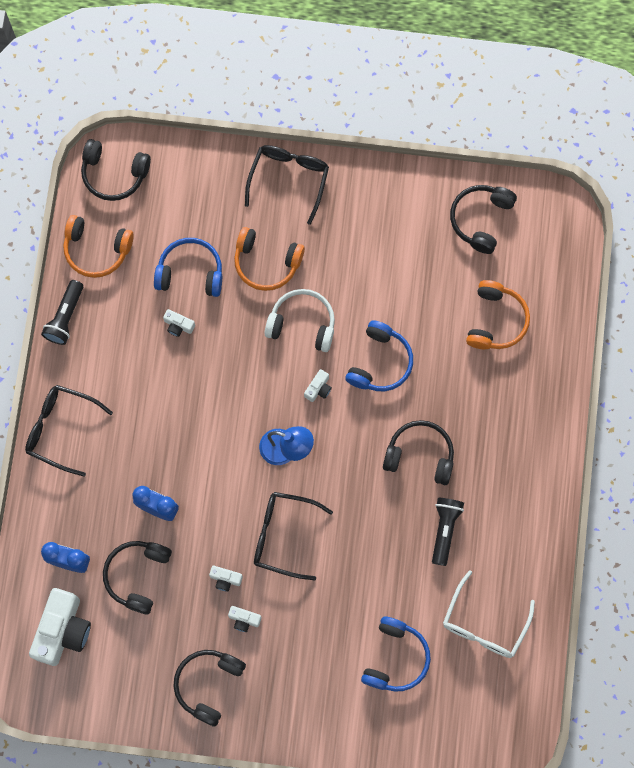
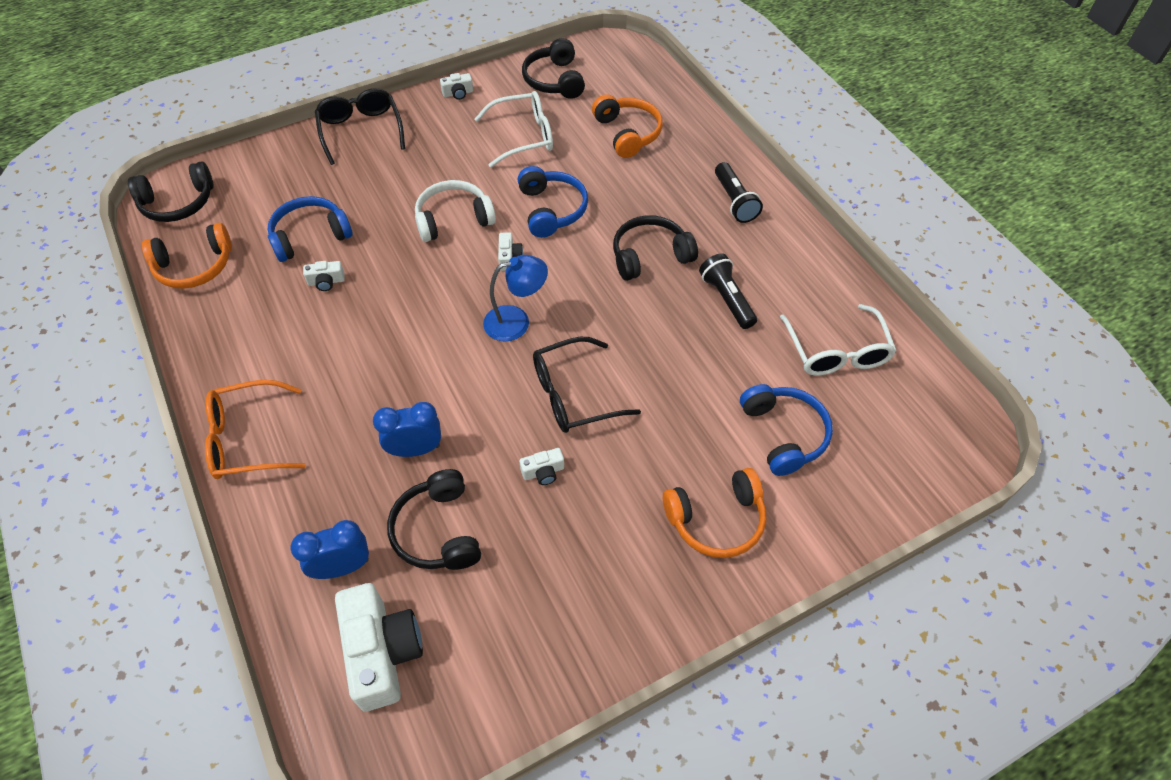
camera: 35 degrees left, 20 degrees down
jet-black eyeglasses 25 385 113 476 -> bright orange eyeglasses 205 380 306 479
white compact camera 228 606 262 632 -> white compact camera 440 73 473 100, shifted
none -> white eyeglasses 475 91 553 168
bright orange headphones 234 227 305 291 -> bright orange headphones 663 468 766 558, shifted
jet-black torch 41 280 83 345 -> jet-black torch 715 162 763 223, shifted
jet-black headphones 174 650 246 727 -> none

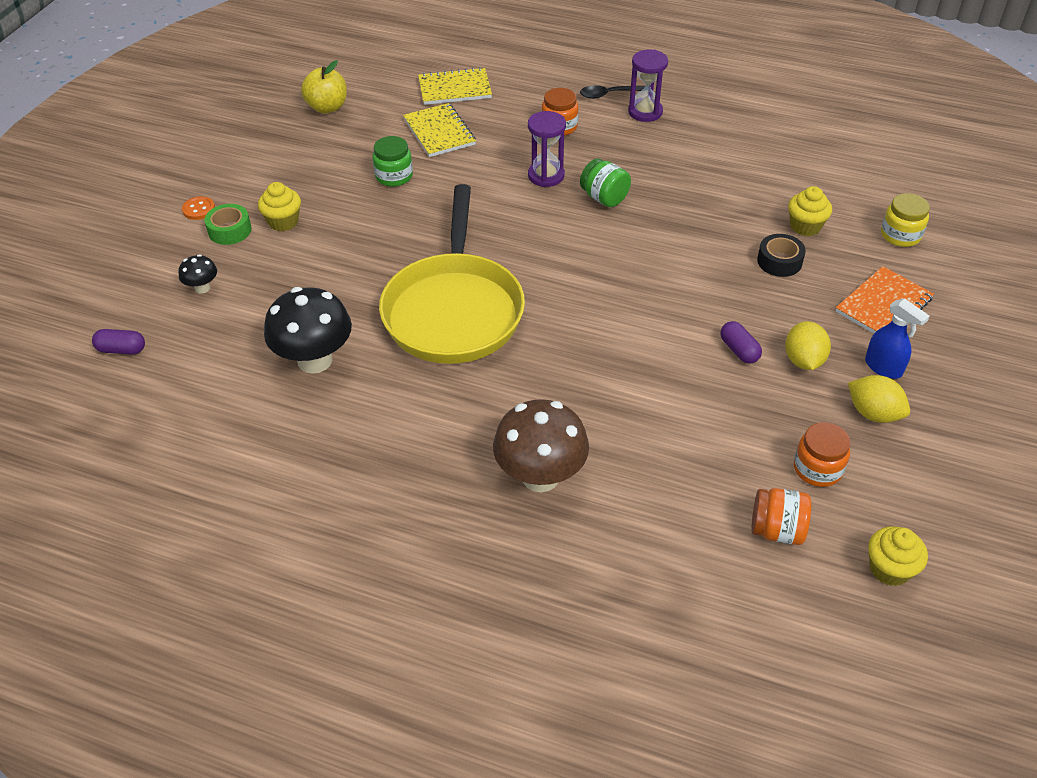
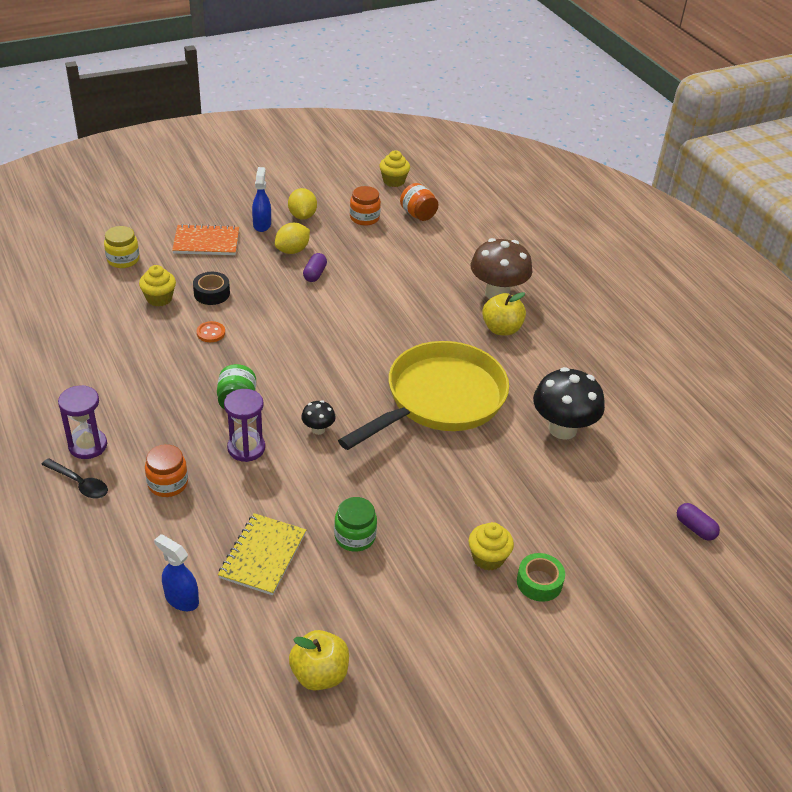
camera: 140 degrees left, 5 degrees down
yellow exercise book 418 67 492 105 -> blue spray bottle 154 534 199 611
bright orange shirt button 182 196 215 220 -> bright orange shirt button 197 321 225 342, shifted
jet-black mushroom 179 254 217 294 -> jet-black mushroom 301 400 336 435, shifted
none -> yellow apple fruit 482 292 526 336

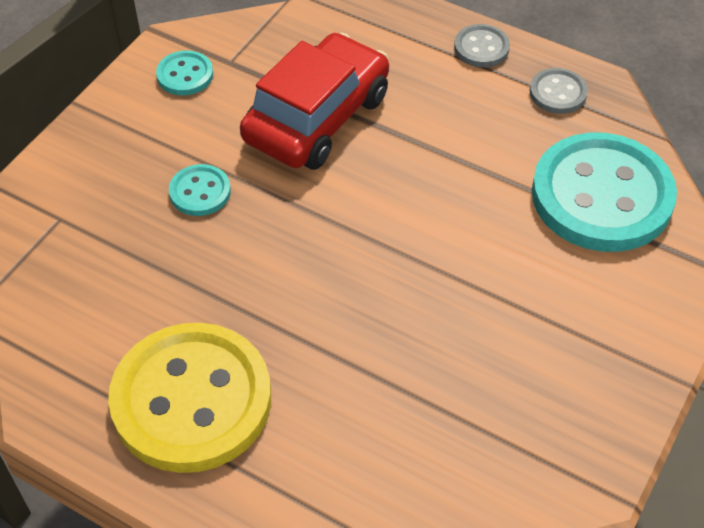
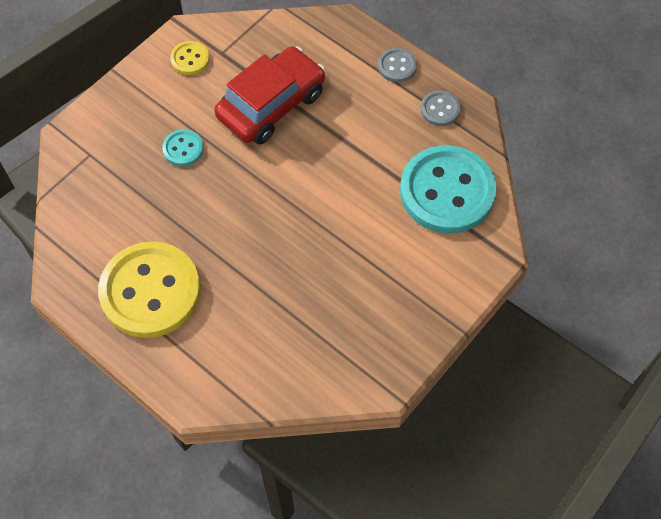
camera: 10 degrees right, 10 degrees up
turquoise shirt button 156 50 213 95 -> yellow shirt button 170 41 210 75

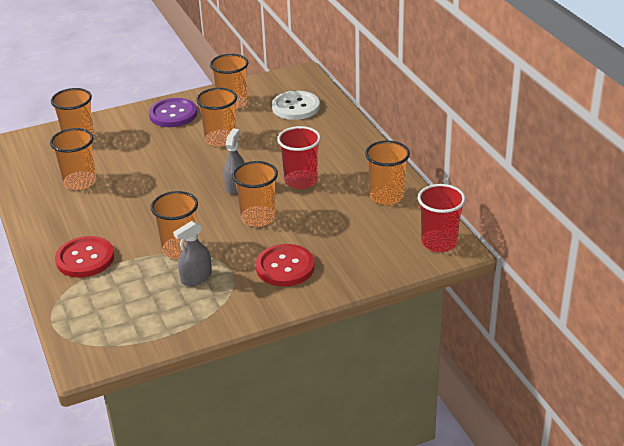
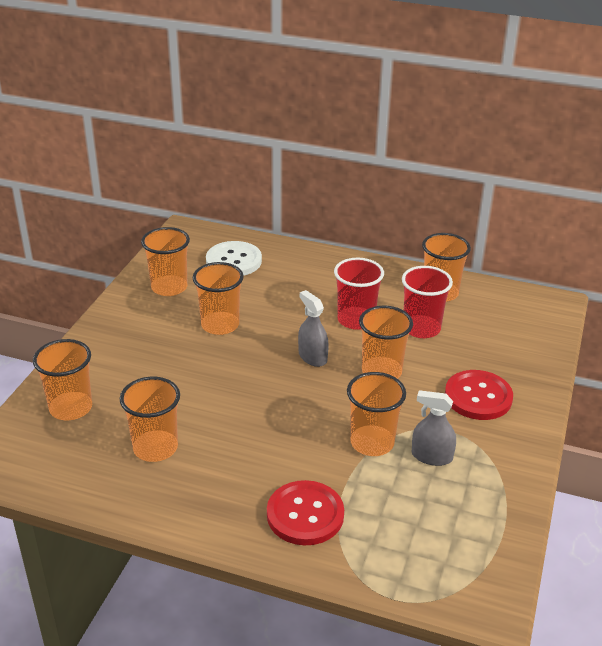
camera: 50 degrees left, 0 degrees up
scarlet beaker 418 184 466 252 -> scarlet beaker 402 266 453 338, shifted
gray spray bottle 173 221 212 286 -> gray spray bottle 412 390 456 466, 105 degrees clockwise
violet shirt button 149 98 197 127 -> none

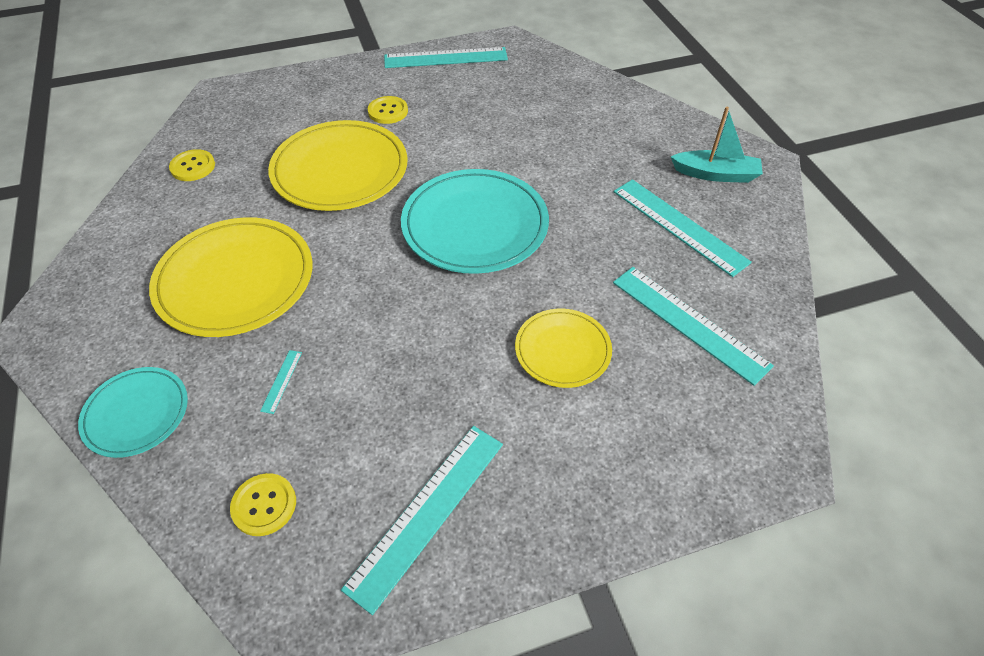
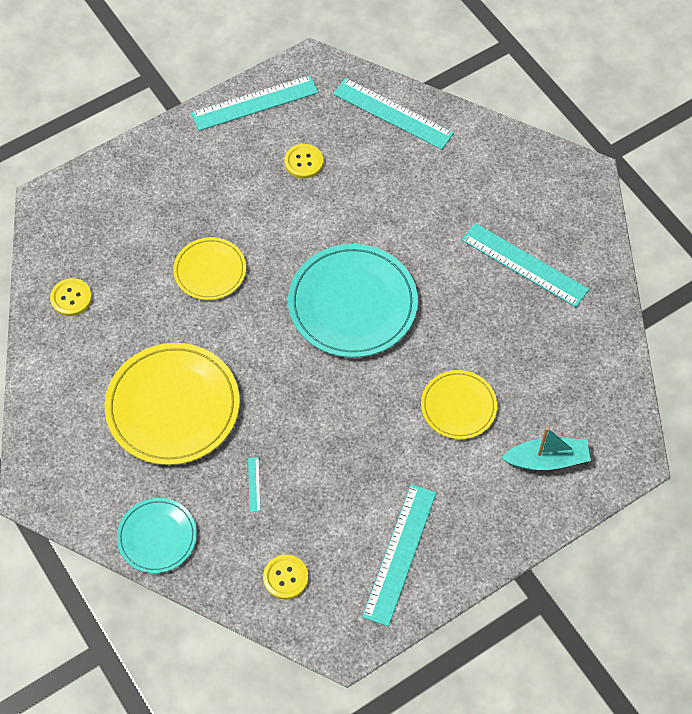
camera: 15 degrees left, 10 degrees up
yellow flat dish 268 120 407 211 -> yellow flat dish 173 237 246 300, x0.57
yellow shirt button 368 96 408 124 -> yellow shirt button 284 144 323 178, shifted
turquoise ruler 613 267 774 386 -> turquoise ruler 333 78 454 150, shifted
turquoise sailboat 671 107 763 183 -> turquoise sailboat 501 427 591 470, shifted

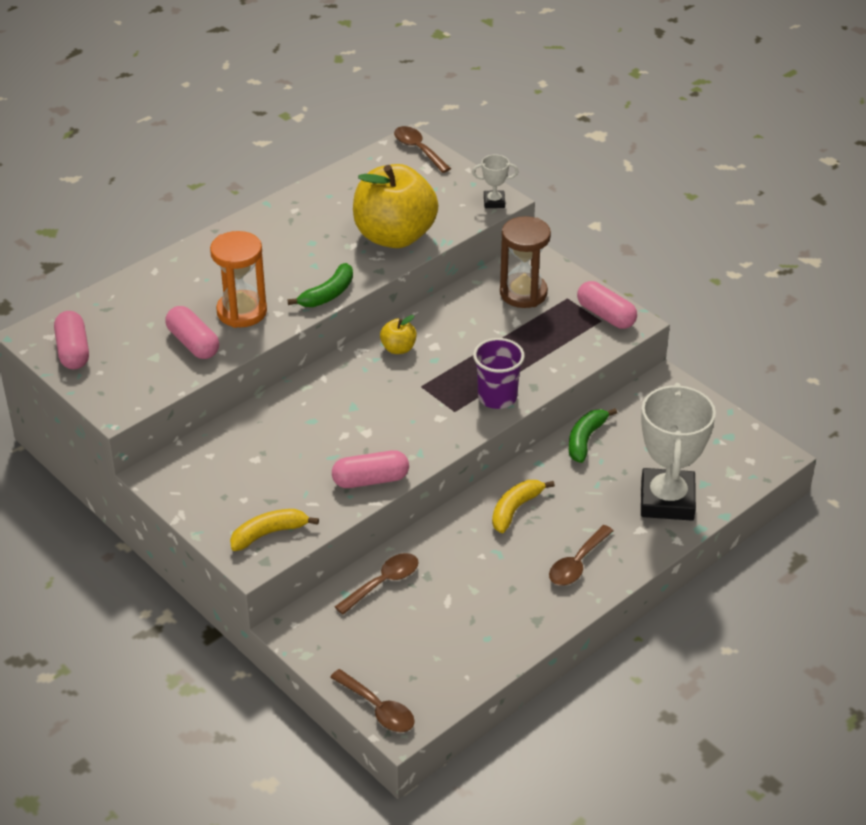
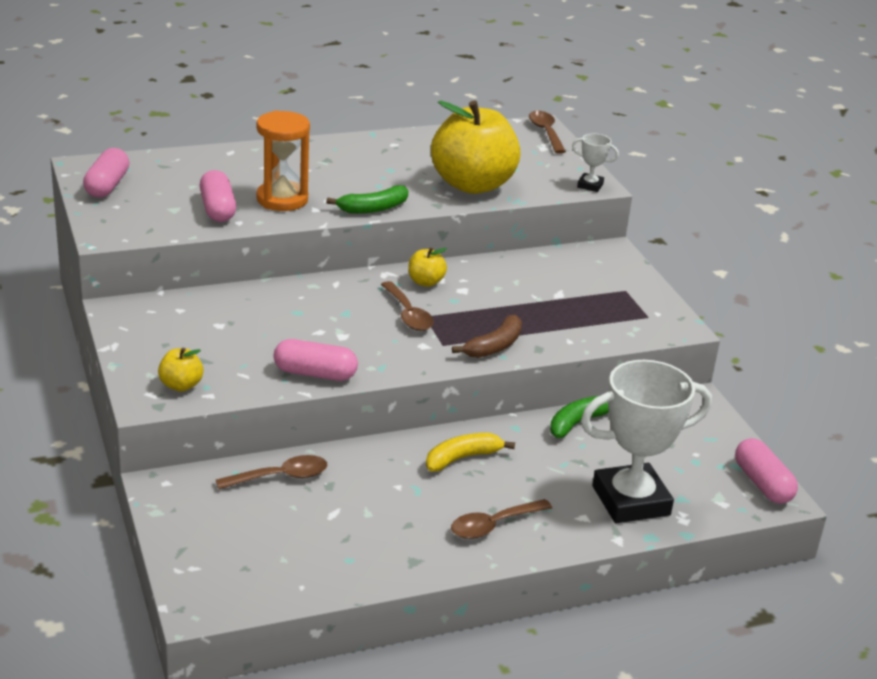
camera: 20 degrees right, 10 degrees down
yellow banana 230 509 319 551 -> yellow apple fruit 158 348 203 392
russet teaspoon 330 669 415 732 -> russet teaspoon 381 281 434 331, shifted
violet beaker 473 338 525 409 -> russet banana 452 315 522 358
white award cup 641 383 716 521 -> white award cup 581 360 712 523, 45 degrees clockwise
pink capsule 577 281 637 329 -> pink capsule 735 438 798 504, shifted
russet sandglass 500 216 551 308 -> none

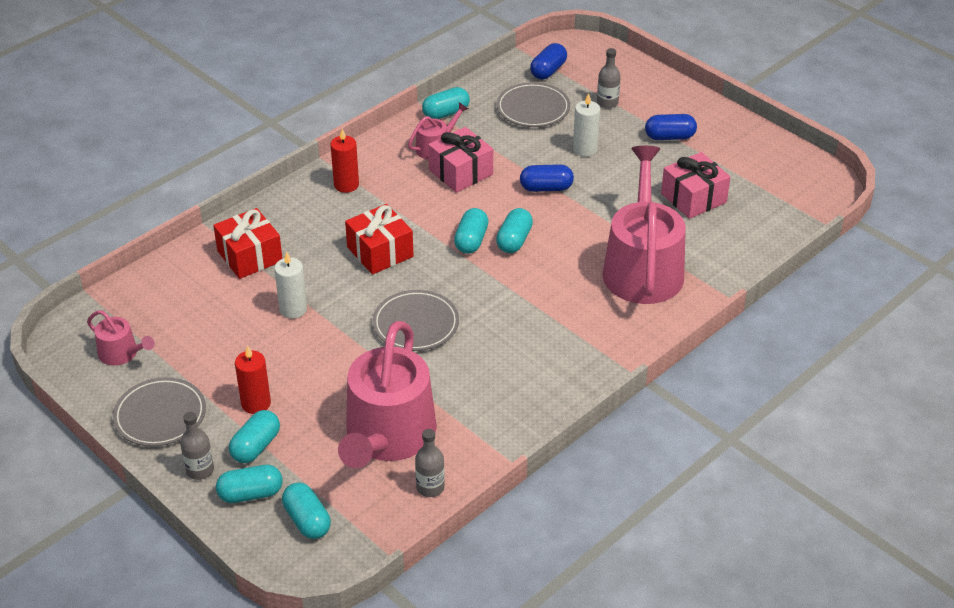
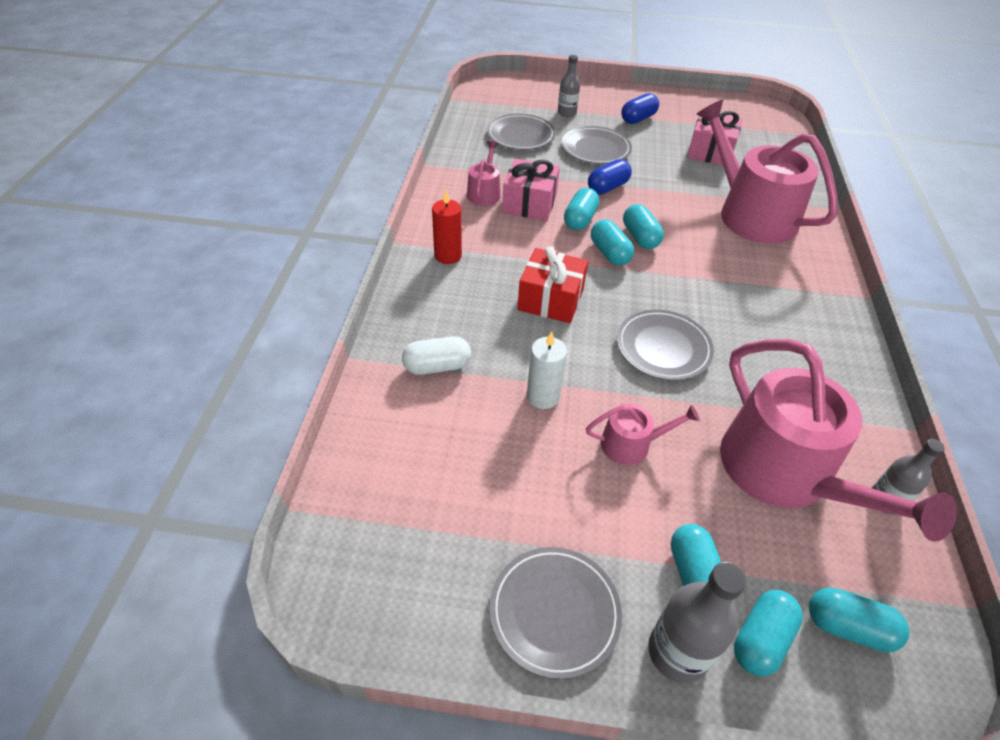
camera: 40 degrees left, 5 degrees up
scarlet present 213 208 283 279 -> white capsule 402 336 471 375
white candle 573 93 600 157 -> gray flat dish 562 126 632 164
turquoise capsule 422 87 470 119 -> turquoise capsule 564 188 599 230, shifted
pink watering pot 87 310 155 366 -> pink watering pot 586 404 700 465, shifted
gray drink bottle 180 412 214 480 -> gray drink bottle 648 562 747 683, x1.54
scarlet candle 235 346 271 414 -> none
blue capsule 530 43 567 79 -> none

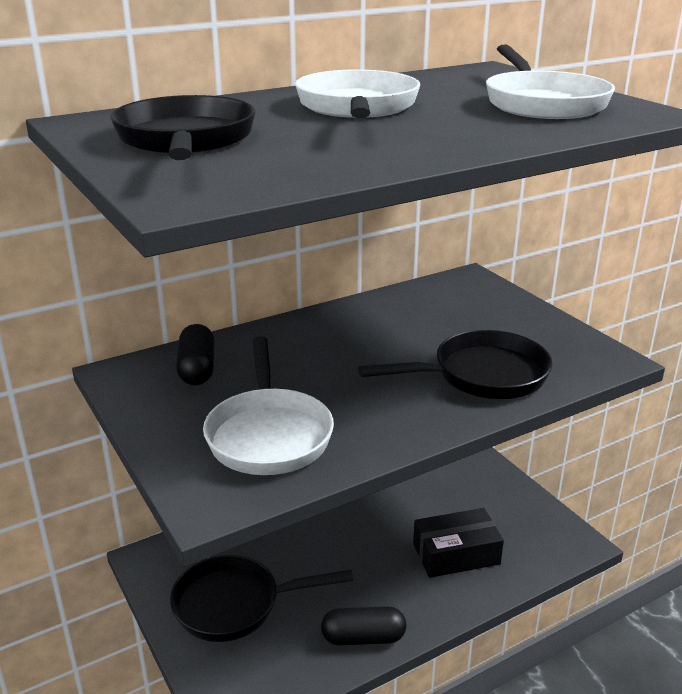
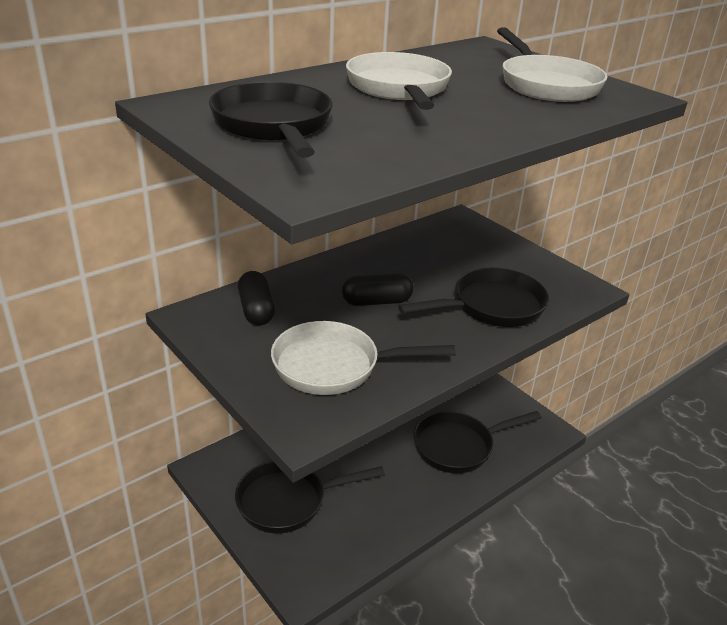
camera: 10 degrees left, 5 degrees up
white frying pan 203 336 334 475 -> white frying pan 271 321 456 395, 105 degrees clockwise
jet-black capsule 321 606 406 646 -> jet-black capsule 342 273 413 306, shifted
jet-black parcel 413 508 504 578 -> jet-black frying pan 414 411 541 473

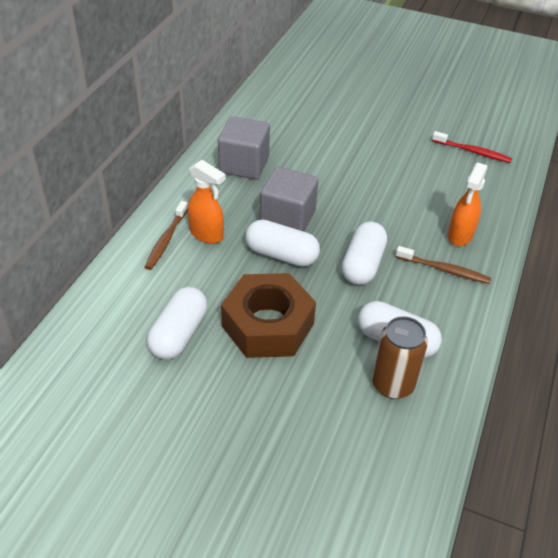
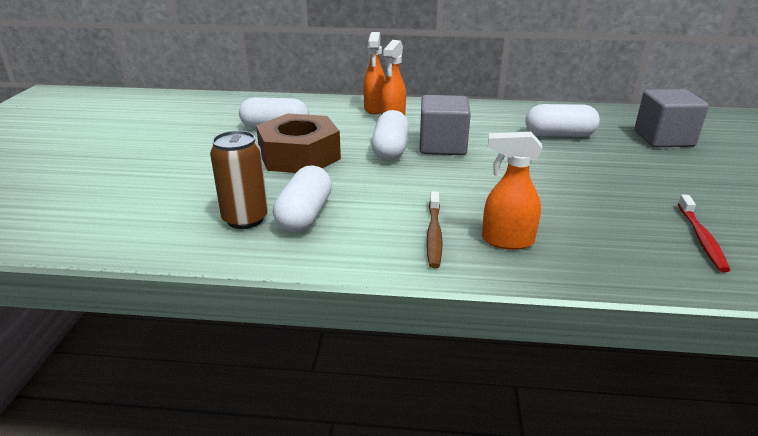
camera: 75 degrees right, 15 degrees down
russet toothbrush 145 201 188 270 -> bright orange spray bottle 363 32 386 114
white capsule 342 221 387 285 -> white capsule 525 104 600 137, shifted
gray solid cube 218 116 270 179 -> gray solid cube 634 89 709 147, shifted

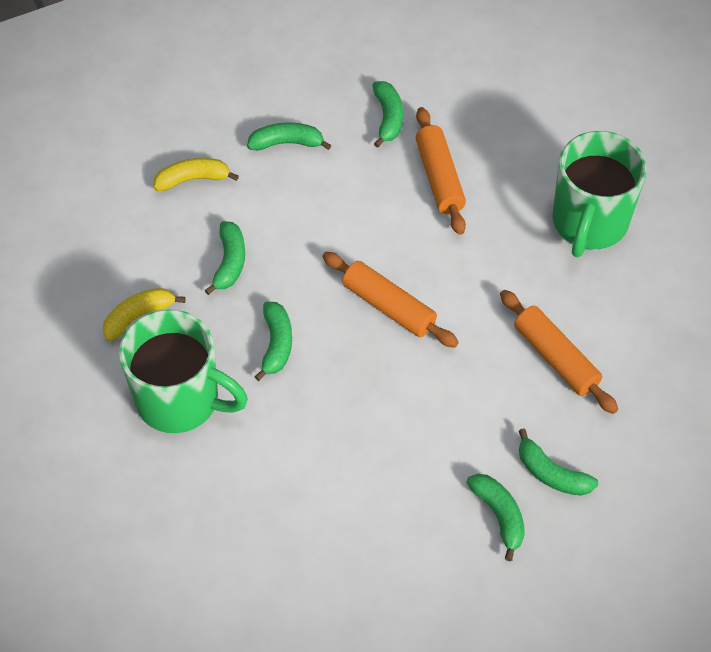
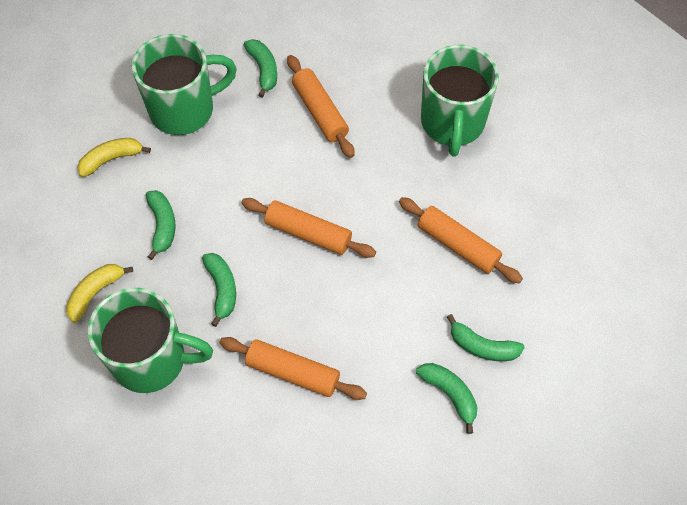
camera: 15 degrees left, 5 degrees up
leaf-green banana 247 123 331 150 -> leaf-green tea mug 132 34 237 135
none -> bright orange rolling pin 220 337 367 400

